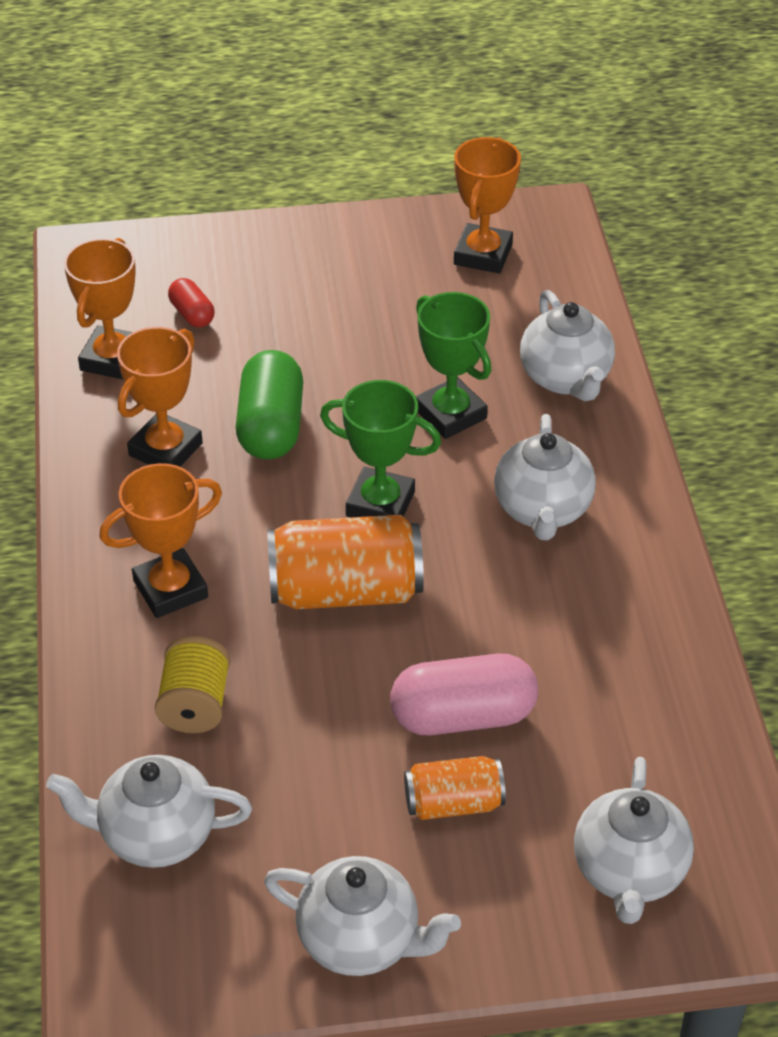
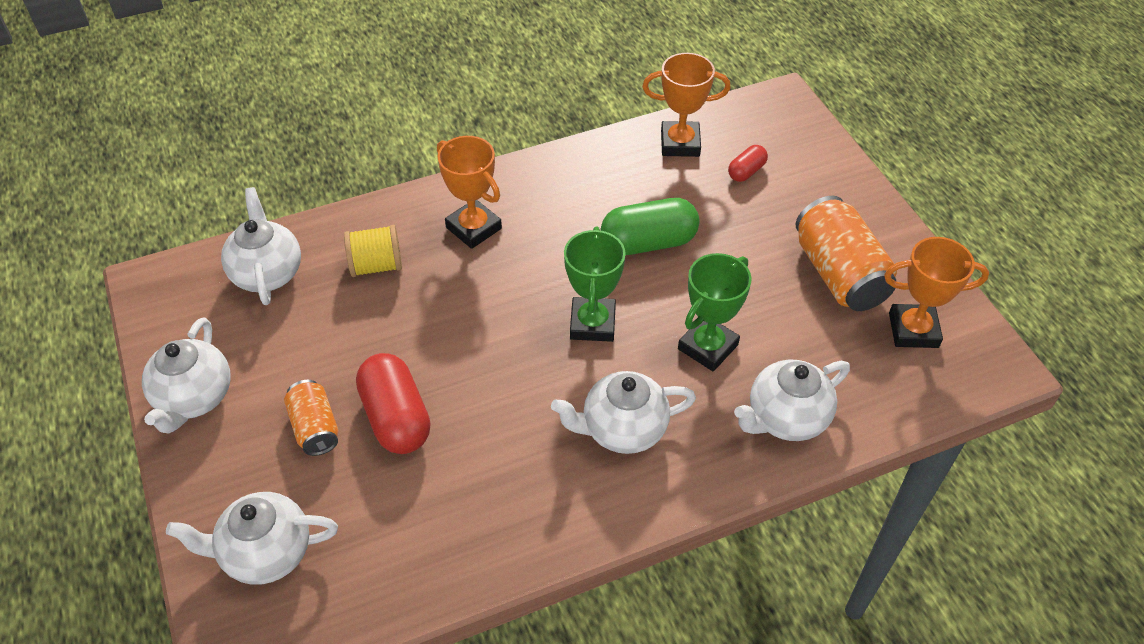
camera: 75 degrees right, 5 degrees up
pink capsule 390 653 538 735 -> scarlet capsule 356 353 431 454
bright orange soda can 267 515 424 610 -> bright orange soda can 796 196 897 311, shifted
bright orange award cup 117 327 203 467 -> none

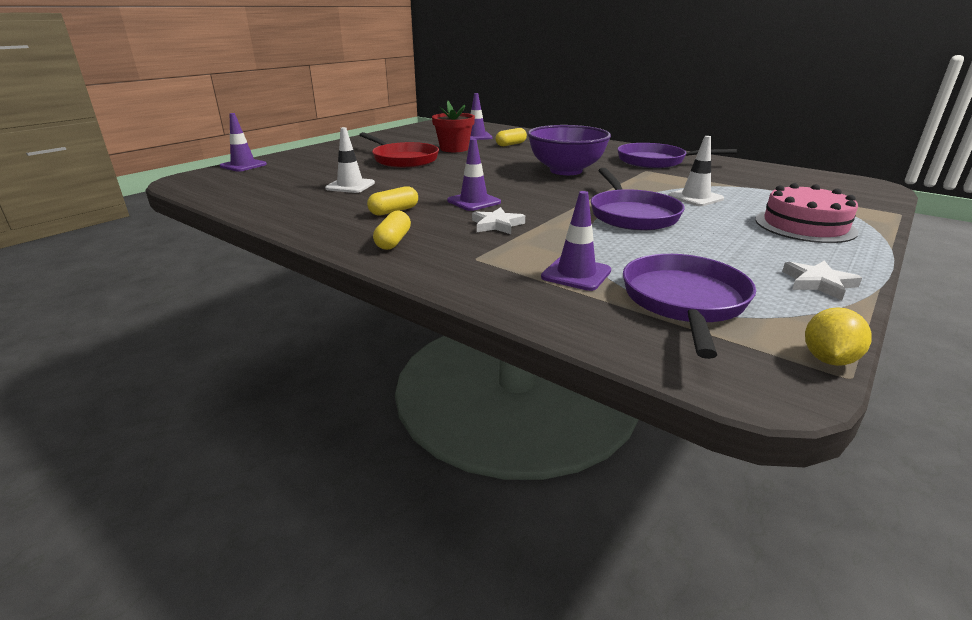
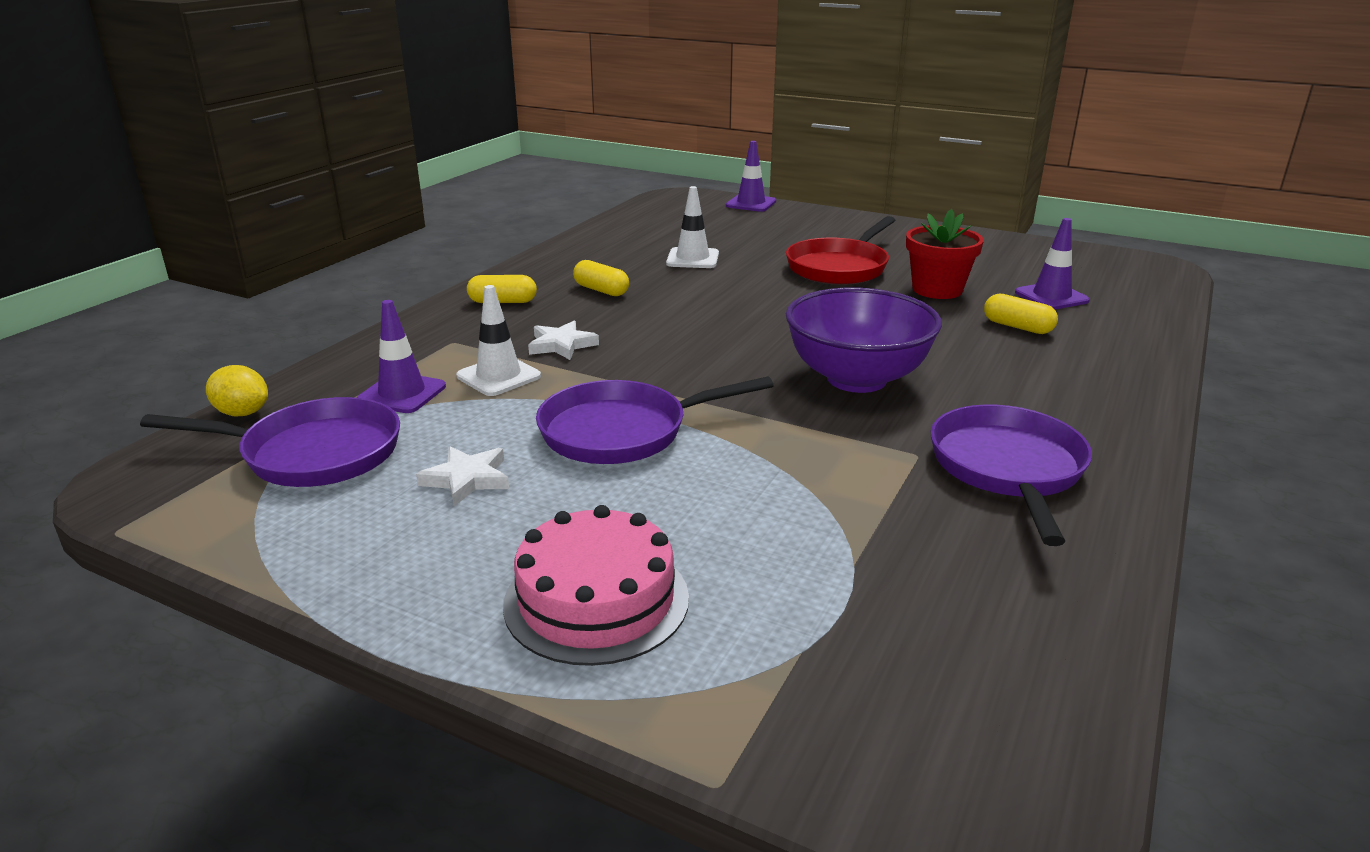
camera: 80 degrees right, 0 degrees up
yellow toy lemon 805 307 872 366 -> yellow toy lemon 206 365 268 416, shifted
white five-pointed star 782 260 862 300 -> white five-pointed star 416 446 509 506, shifted
white traffic cone 668 136 724 206 -> white traffic cone 456 285 541 396, shifted
violet traffic cone 447 139 501 211 -> none

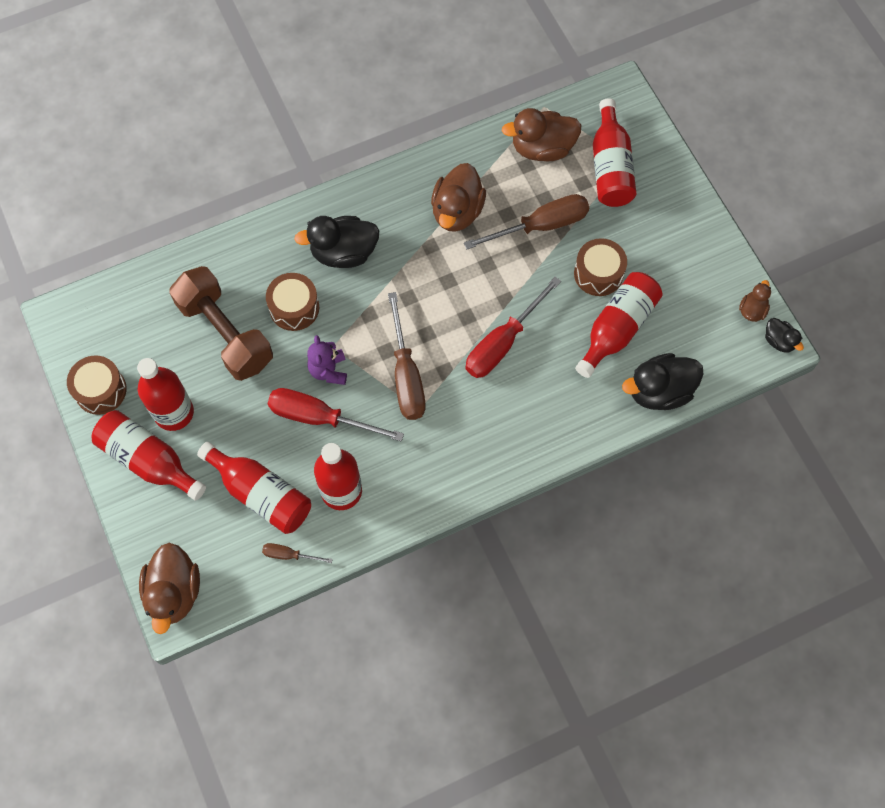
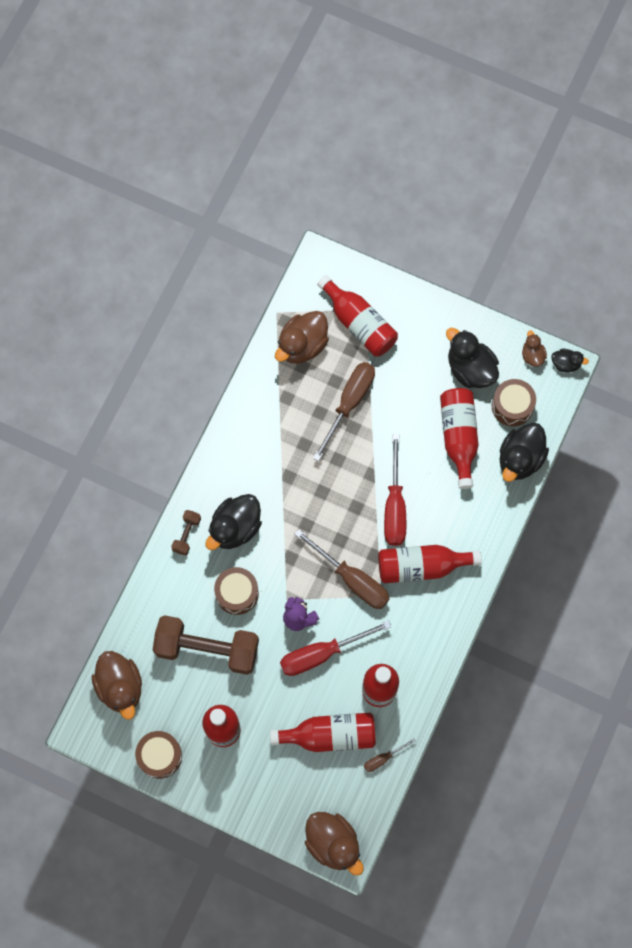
camera: 40 degrees left, 5 degrees up
russet toy duck 431 163 486 232 -> russet toy duck 92 651 142 720, shifted
none -> russet free weight 171 510 201 555
scarlet drink bottle 92 410 206 501 -> scarlet drink bottle 378 545 482 583, shifted
none -> jet-black toy duck 446 328 499 388
russet drum 574 238 627 296 -> russet drum 492 379 536 426, shifted

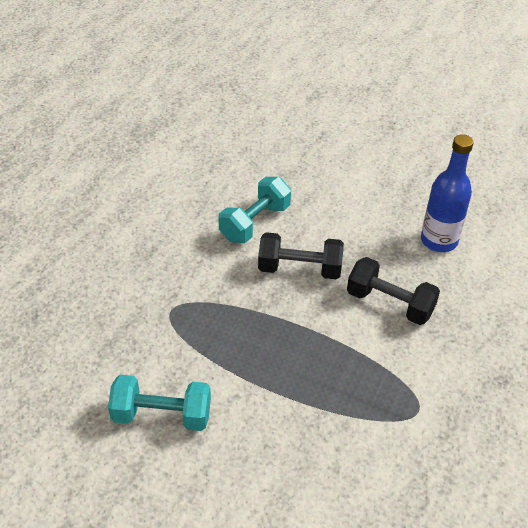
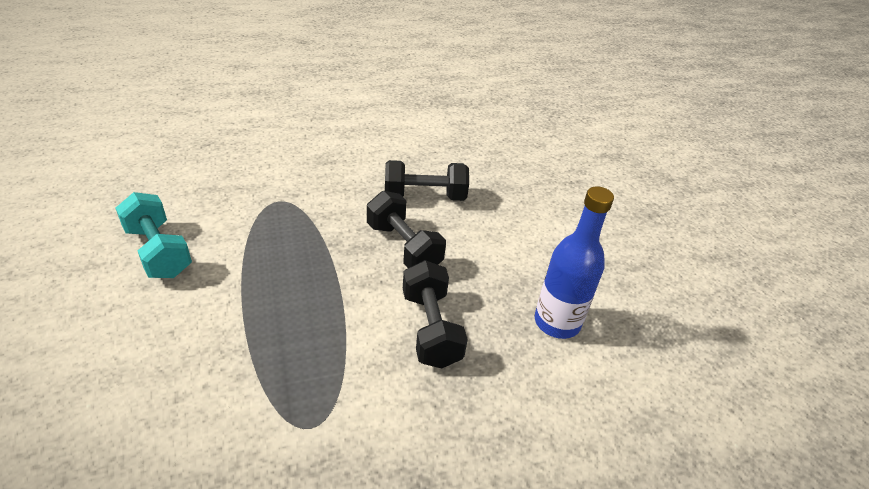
camera: 45 degrees right, 5 degrees down
turquoise free weight 219 177 291 243 -> jet-black free weight 385 160 469 201

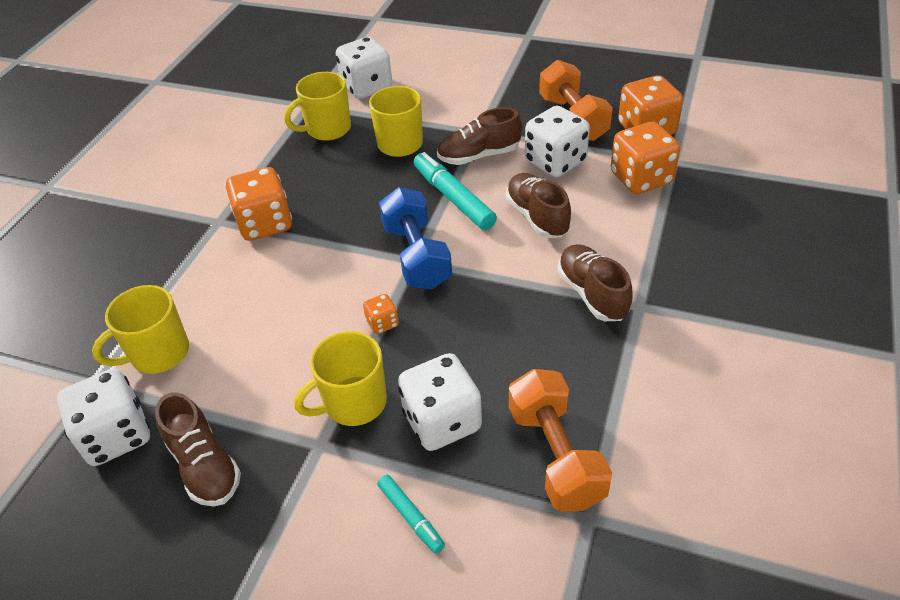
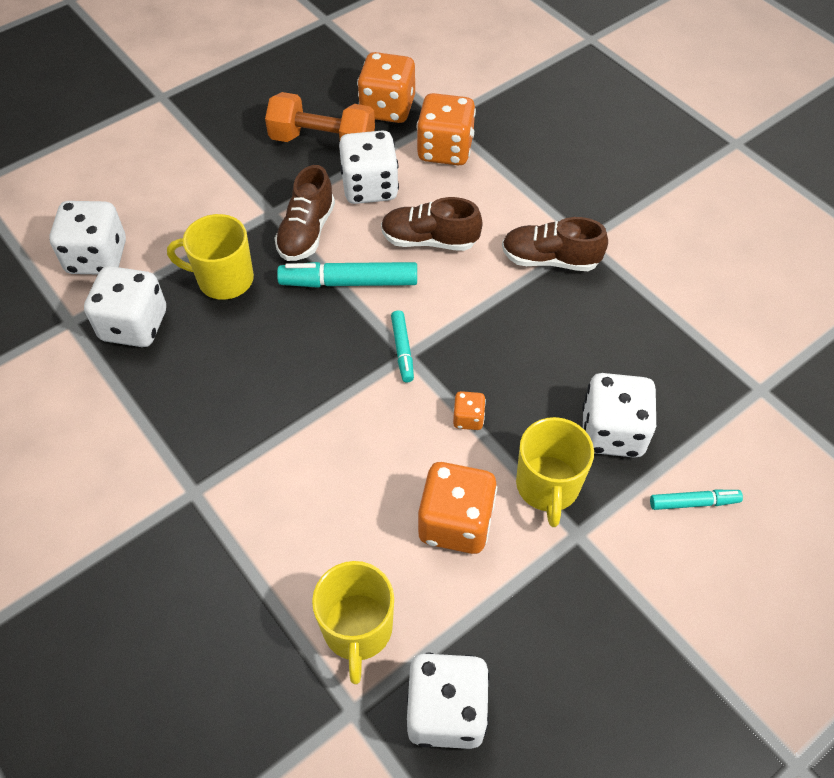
camera: 60 degrees left, 10 degrees up
yellow tea mug 284 72 351 141 -> white dice 84 266 166 347
blue free weight 379 187 452 290 -> turquoise marker 391 310 414 382
bright orange dice 226 167 292 241 -> bright orange dice 418 462 497 554, shifted
russet sneaker 155 393 241 507 -> none
bright orange free weight 509 369 612 512 -> none

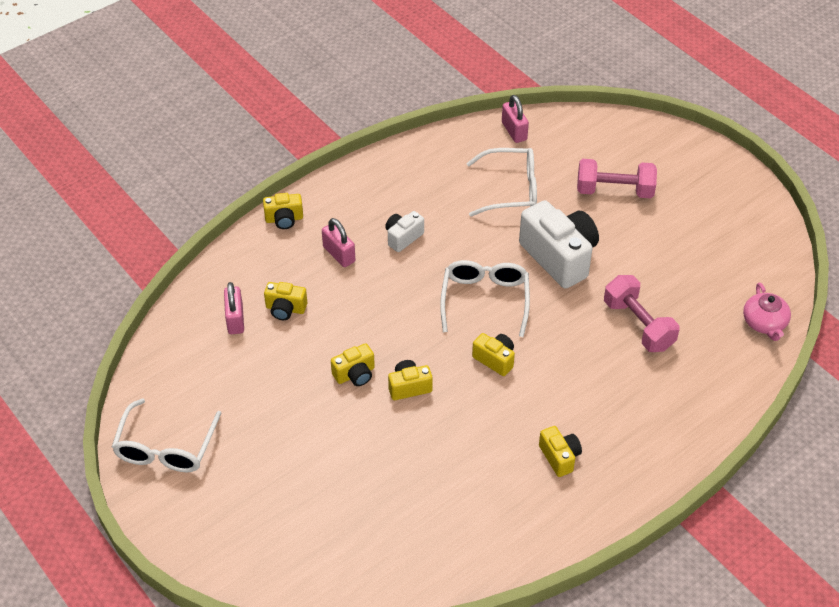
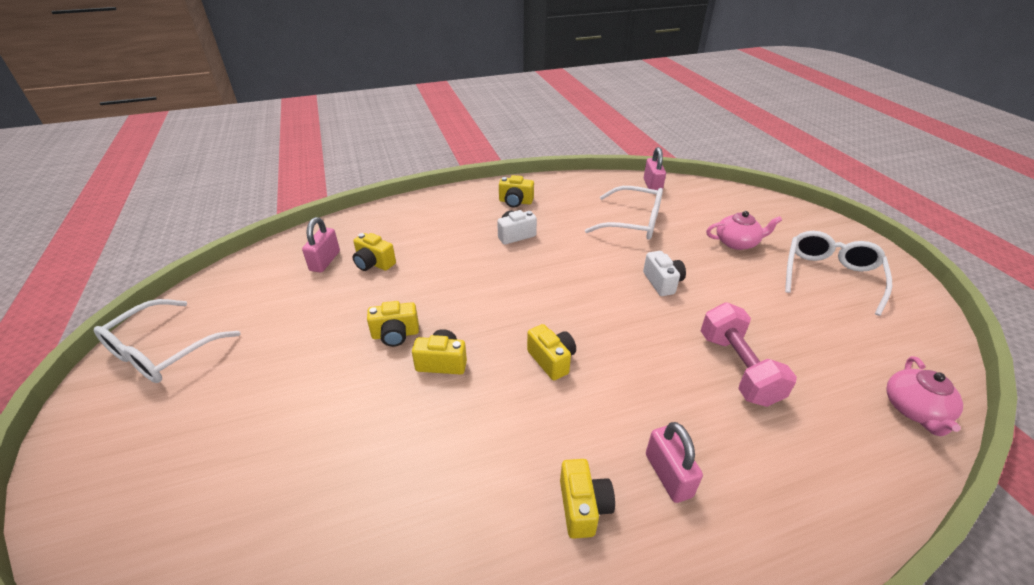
camera: 20 degrees right, 10 degrees down
yellow compact camera 263 193 303 229 -> yellow compact camera 499 175 534 207, shifted
white compact camera 519 200 599 289 -> white compact camera 643 251 686 296, x0.50
pink lock 322 218 355 267 -> pink lock 646 422 703 503, shifted
pink free weight 577 159 657 198 -> pink tea pot 706 211 782 250
white eyeglasses 440 260 530 337 -> white eyeglasses 785 231 892 316, shifted

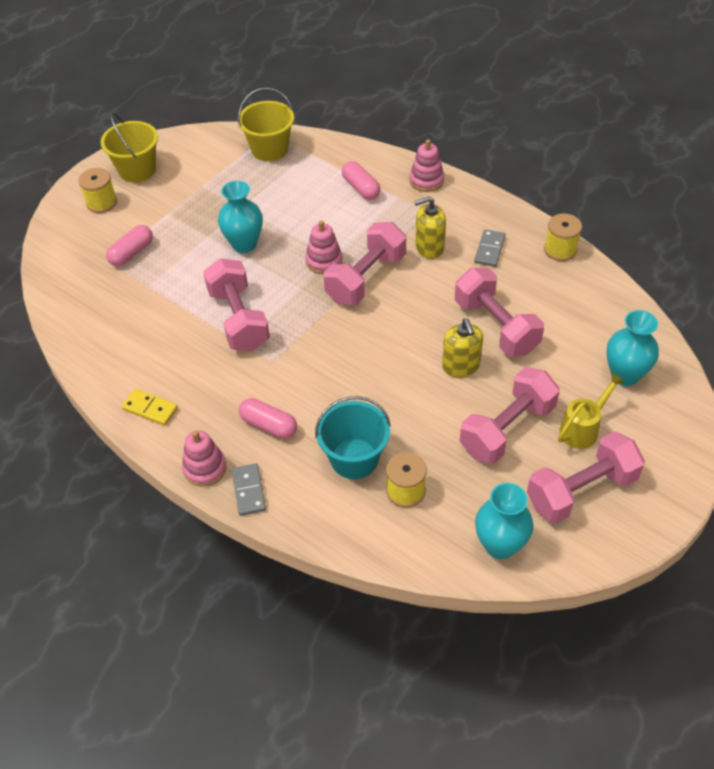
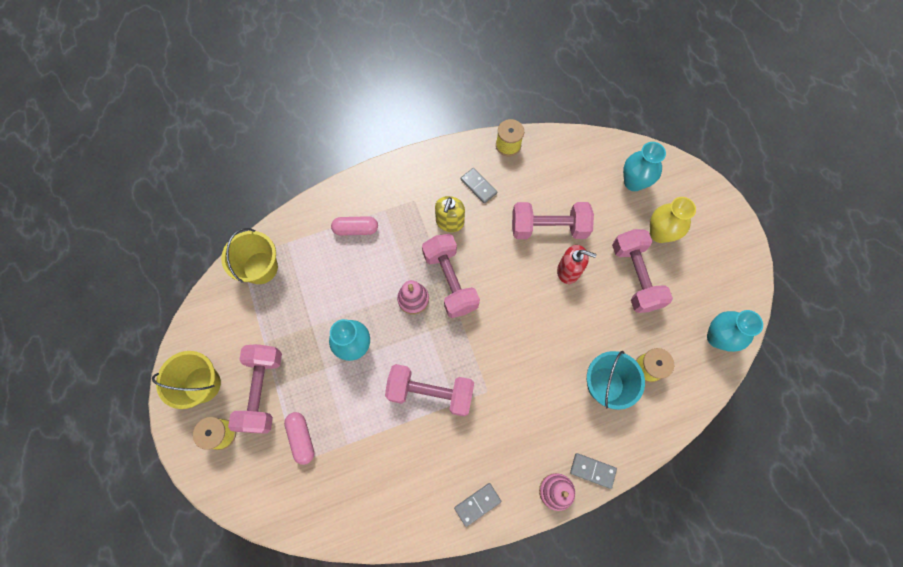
camera: 60 degrees left, 20 degrees up
pink free weight 527 431 645 524 -> pink free weight 228 344 282 434, shifted
yellow domino tile 122 389 178 426 -> gray domino tile 454 483 501 527
yellow soap dispenser 442 318 483 378 -> scarlet soap dispenser 557 245 596 284
yellow watering pot 558 373 625 449 -> yellow vase 650 197 696 243
pink capsule 239 398 297 439 -> none
pink stacking toy 410 139 444 192 -> none

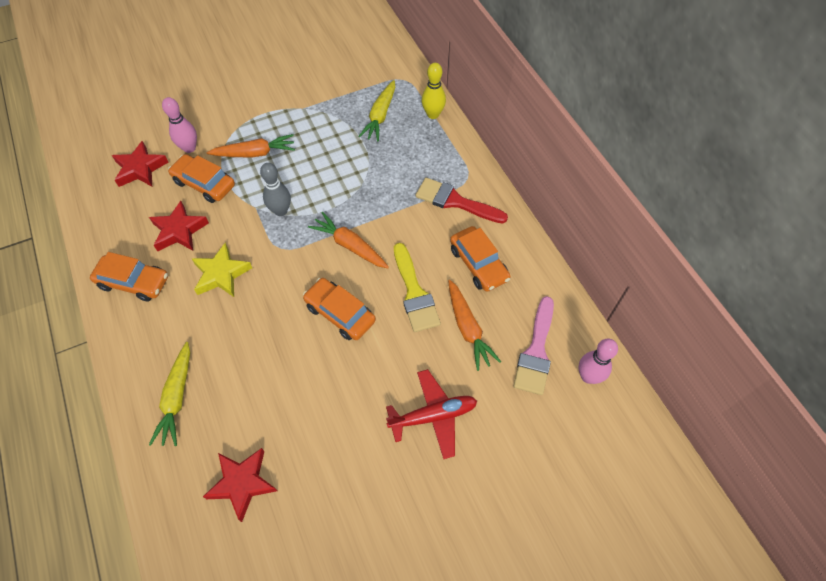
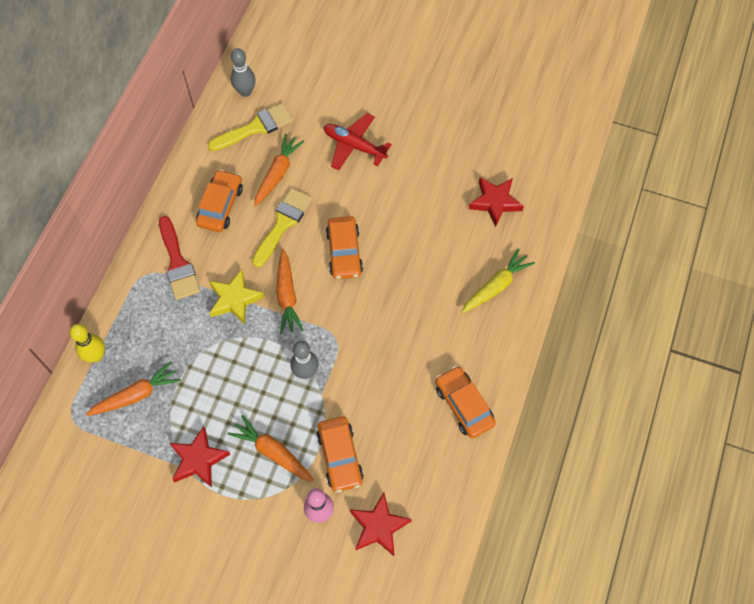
camera: 135 degrees left, 5 degrees up
yellow root vegetable 358 80 395 142 -> bright orange root vegetable 86 361 181 416
scarlet five-pointed star 149 201 209 251 -> scarlet five-pointed star 170 426 231 488, shifted
pink brush 513 296 554 395 -> yellow brush 208 103 293 151
yellow five-pointed star 191 243 252 297 -> yellow five-pointed star 209 269 264 324, shifted
pink bowling pin 579 339 618 384 -> gray bowling pin 231 48 255 97

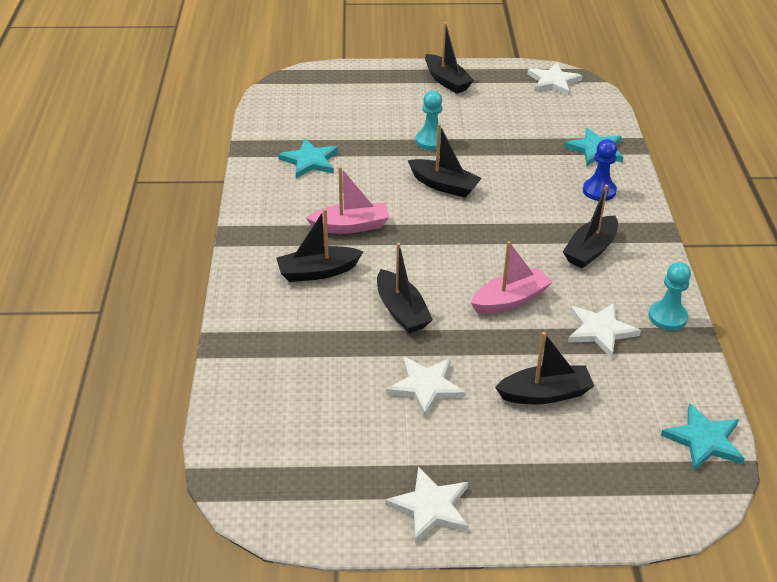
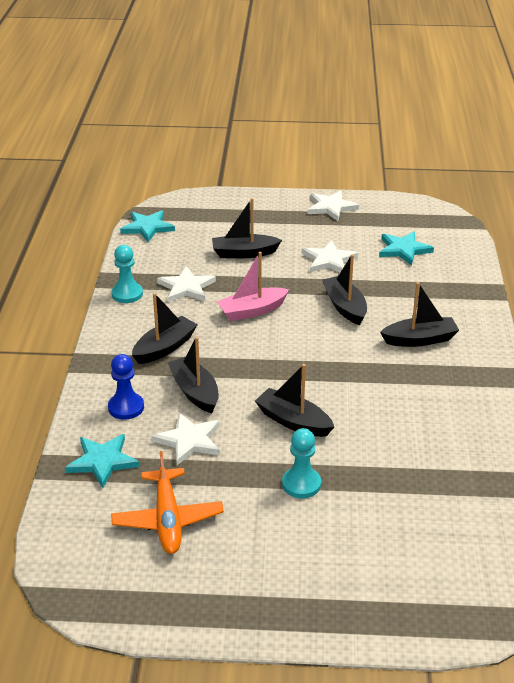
camera: 175 degrees left, 5 degrees down
none -> bright orange plane 111 451 224 554
white five-pointed star 527 63 583 96 -> white five-pointed star 152 413 220 465, shifted
jet-black sailboat 425 22 474 94 -> jet-black sailboat 167 337 219 413, shifted
turquoise five-pointed star 278 139 338 178 -> turquoise five-pointed star 379 231 434 266, shifted
pink sailboat 306 166 389 234 -> none

